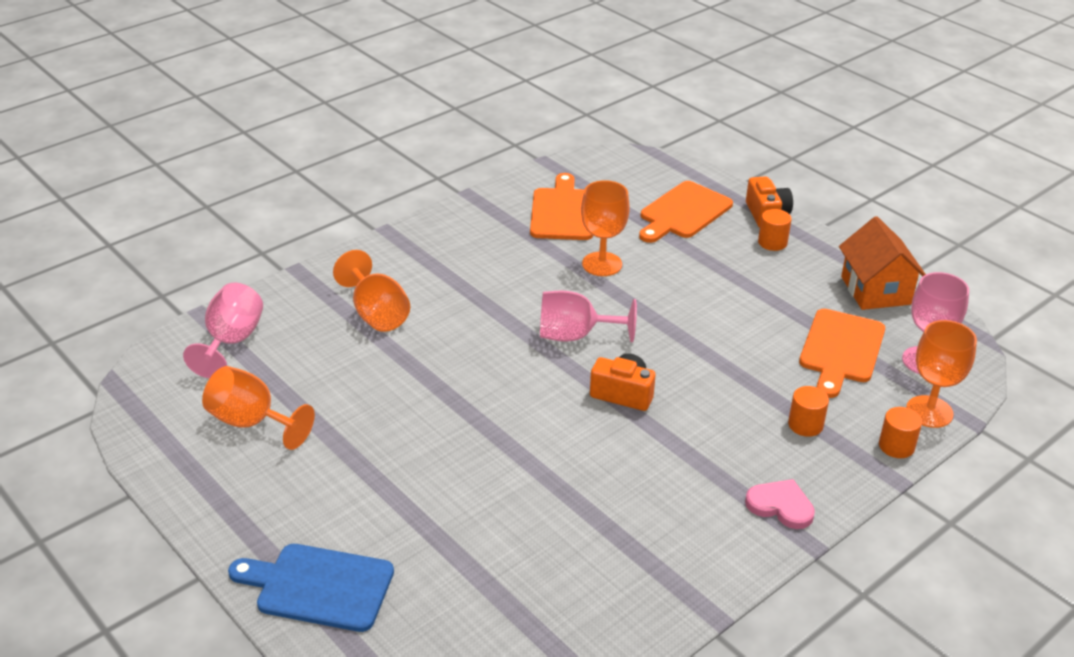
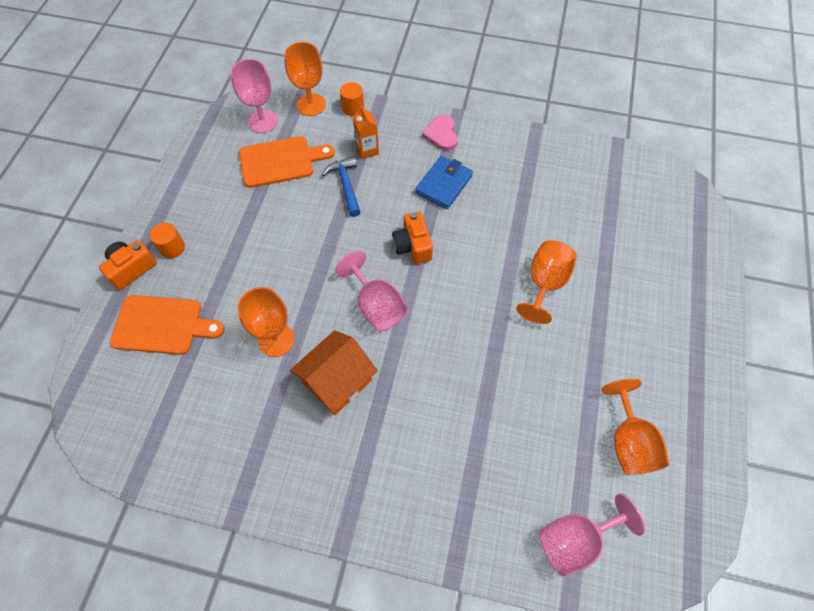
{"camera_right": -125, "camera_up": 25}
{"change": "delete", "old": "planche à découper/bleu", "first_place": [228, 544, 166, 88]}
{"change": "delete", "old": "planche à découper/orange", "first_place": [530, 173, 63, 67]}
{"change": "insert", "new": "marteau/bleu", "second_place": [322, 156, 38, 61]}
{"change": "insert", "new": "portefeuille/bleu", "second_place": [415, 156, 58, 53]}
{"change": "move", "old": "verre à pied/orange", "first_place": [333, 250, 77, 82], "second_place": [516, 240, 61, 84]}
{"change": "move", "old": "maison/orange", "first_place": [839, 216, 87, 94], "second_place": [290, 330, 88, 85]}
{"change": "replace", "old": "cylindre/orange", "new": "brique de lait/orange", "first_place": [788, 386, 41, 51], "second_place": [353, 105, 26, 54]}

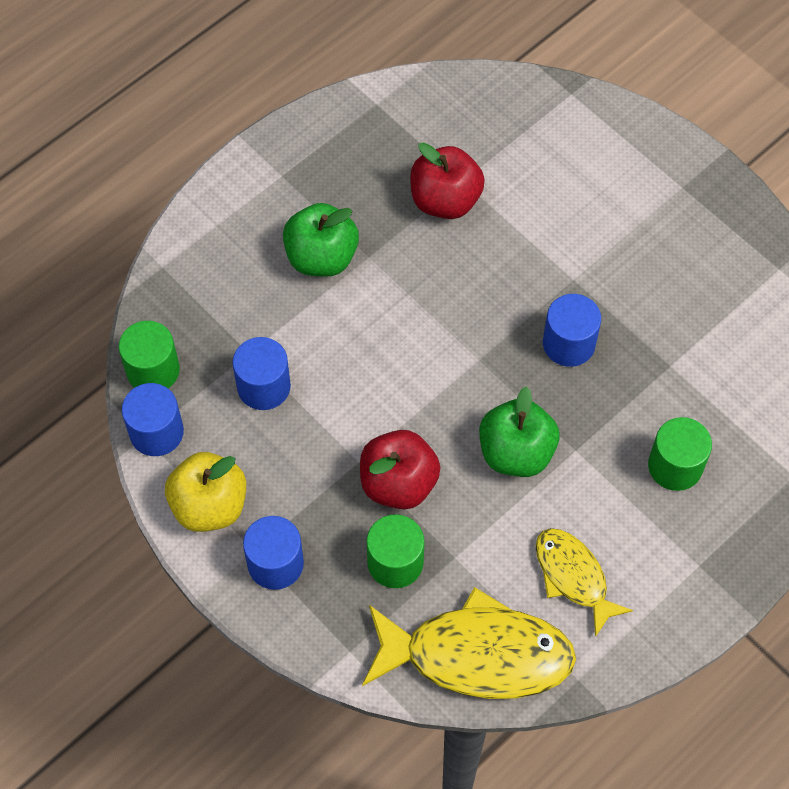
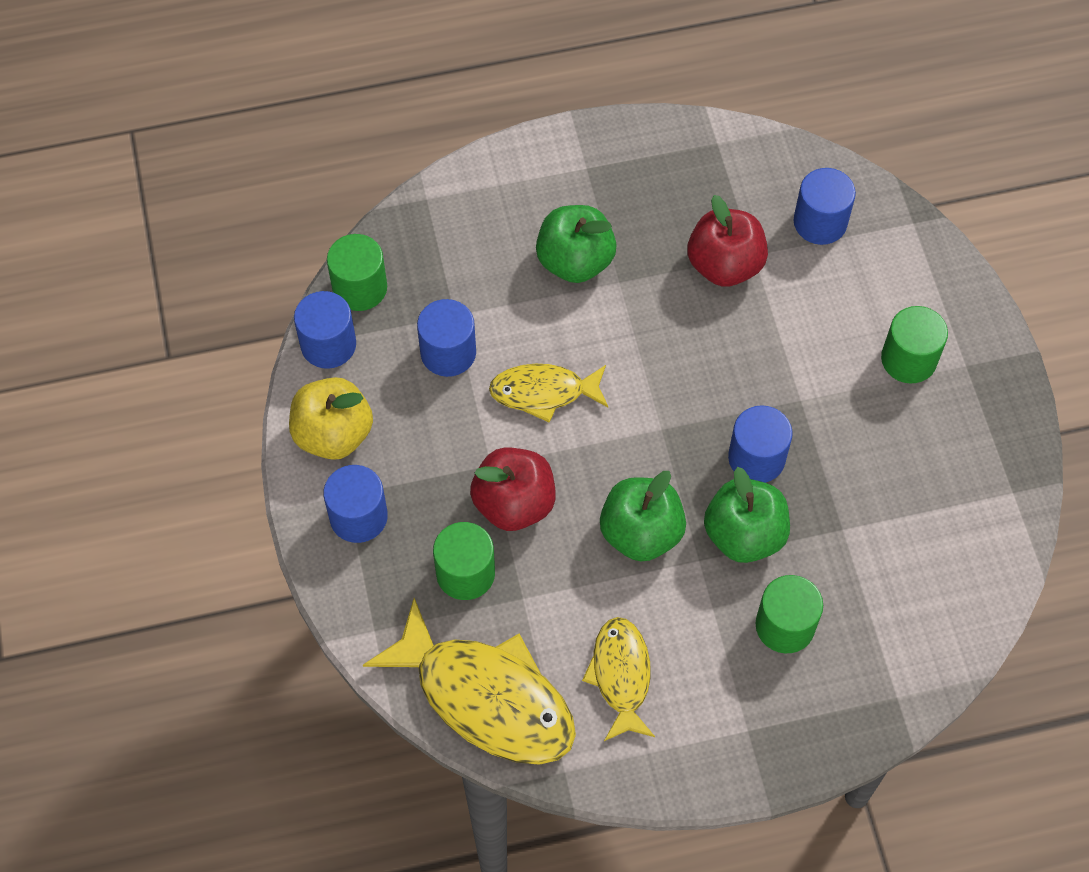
{"camera_right": 30, "camera_up": 0}
{"change": "insert", "new": "poisson/jaune", "second_place": [489, 364, 119, 59]}
{"change": "insert", "new": "pomme/vert", "second_place": [704, 467, 86, 96]}
{"change": "insert", "new": "cylindre/bleu", "second_place": [794, 168, 62, 77]}
{"change": "insert", "new": "cylindre/vert", "second_place": [881, 306, 67, 78]}

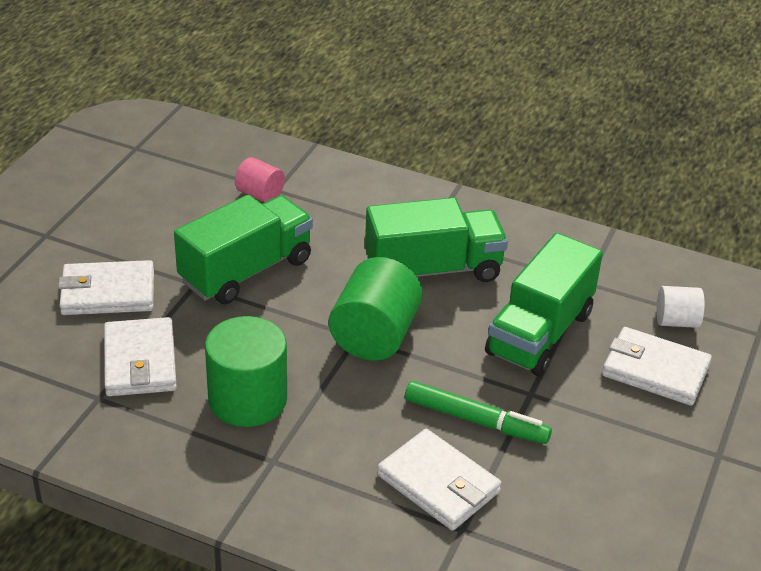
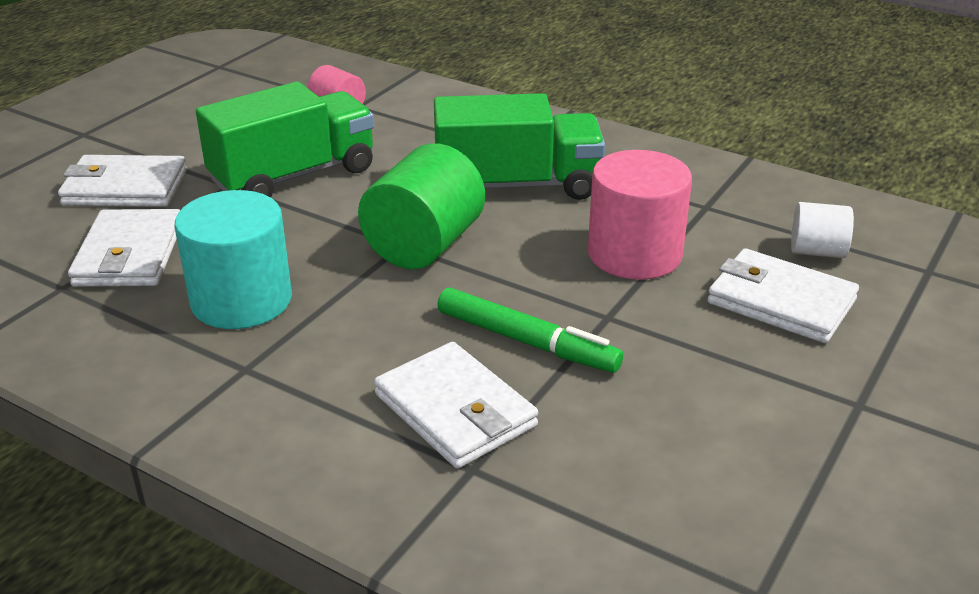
{"camera_right": 10, "camera_up": -5}
{"change": "replace", "old": "camion/vert", "new": "cylindre/rose", "first_place": [485, 233, 118, 143], "second_place": [588, 150, 104, 130]}
{"change": "recolor", "old": "cylindre/vert", "new": "cylindre/turquoise", "first_place": [205, 316, 82, 111], "second_place": [175, 190, 117, 139]}

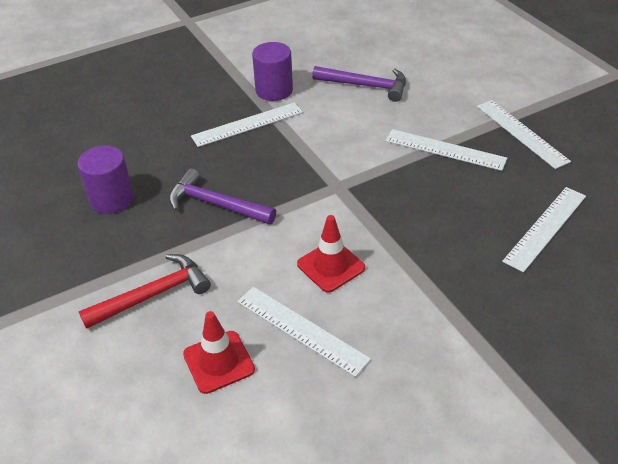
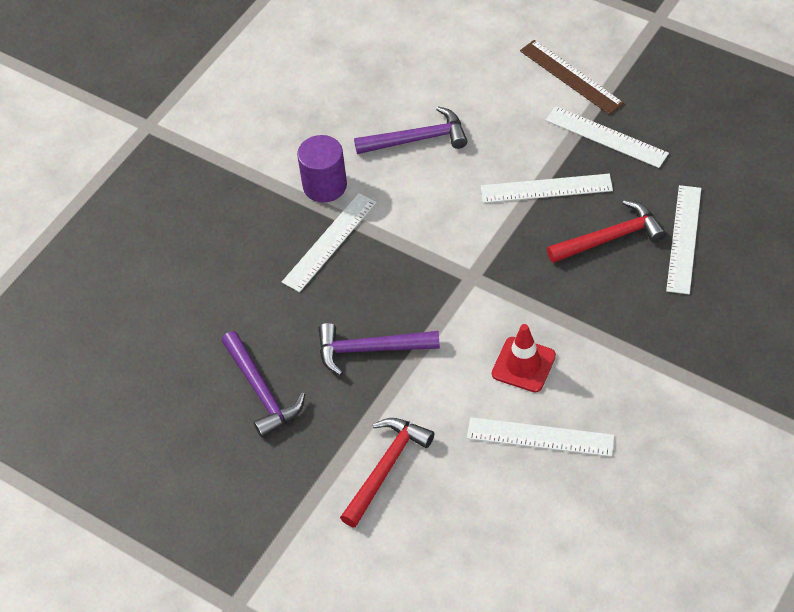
{"camera_right": -25, "camera_up": 10}
{"change": "delete", "old": "cône de chantier/rouge", "first_place": [183, 311, 72, 83]}
{"change": "insert", "new": "règle/marron", "second_place": [520, 40, 104, 75]}
{"change": "insert", "new": "marteau/rouge", "second_place": [547, 200, 119, 63]}
{"change": "replace", "old": "cylindre/violet", "new": "marteau/violet", "first_place": [77, 145, 57, 69], "second_place": [222, 331, 83, 107]}

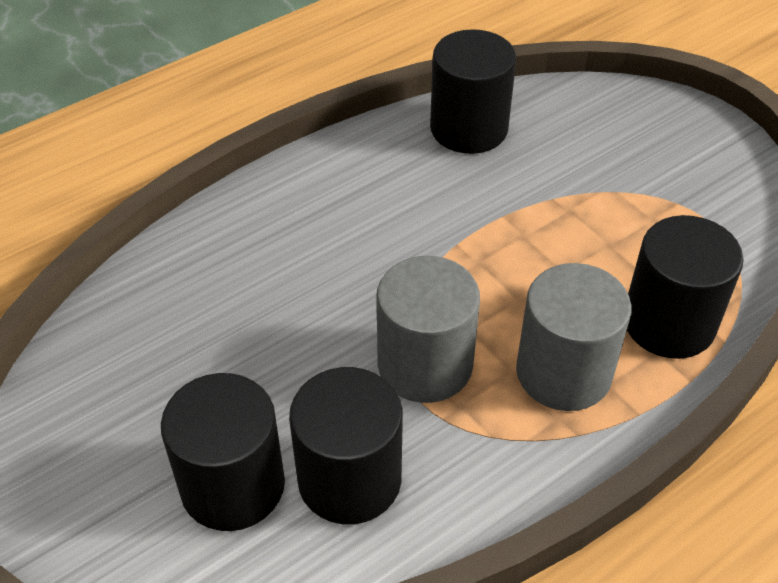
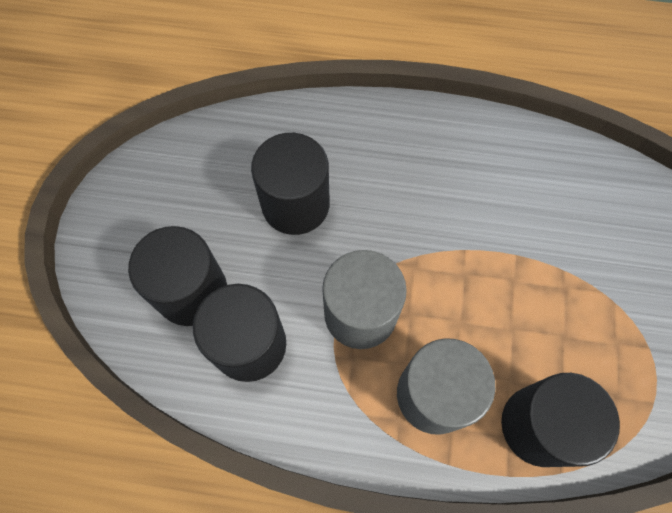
{"camera_right": 45, "camera_up": 20}
{"change": "move", "old": "cylindre/noir", "first_place": [430, 29, 86, 125], "second_place": [251, 133, 79, 102]}

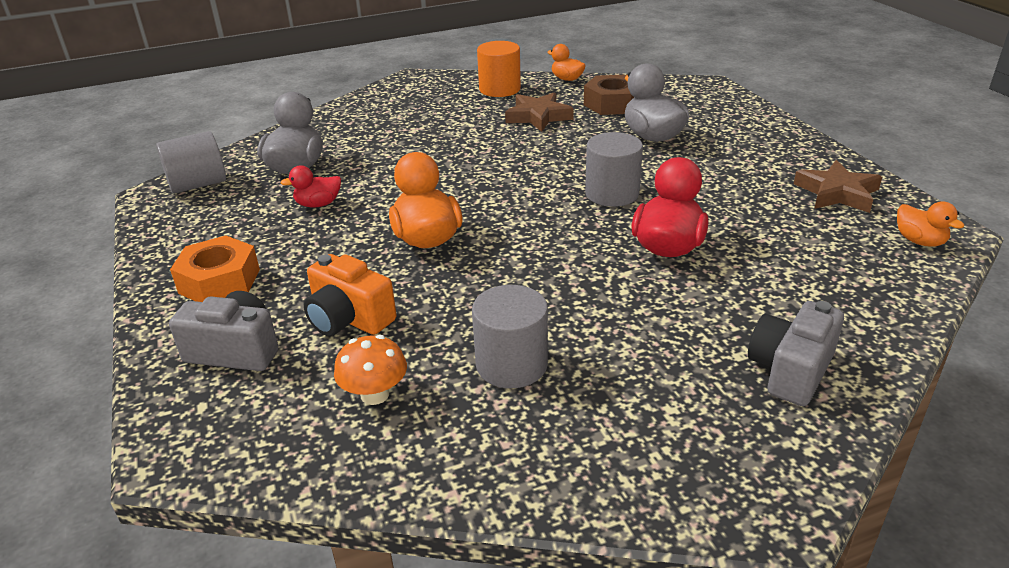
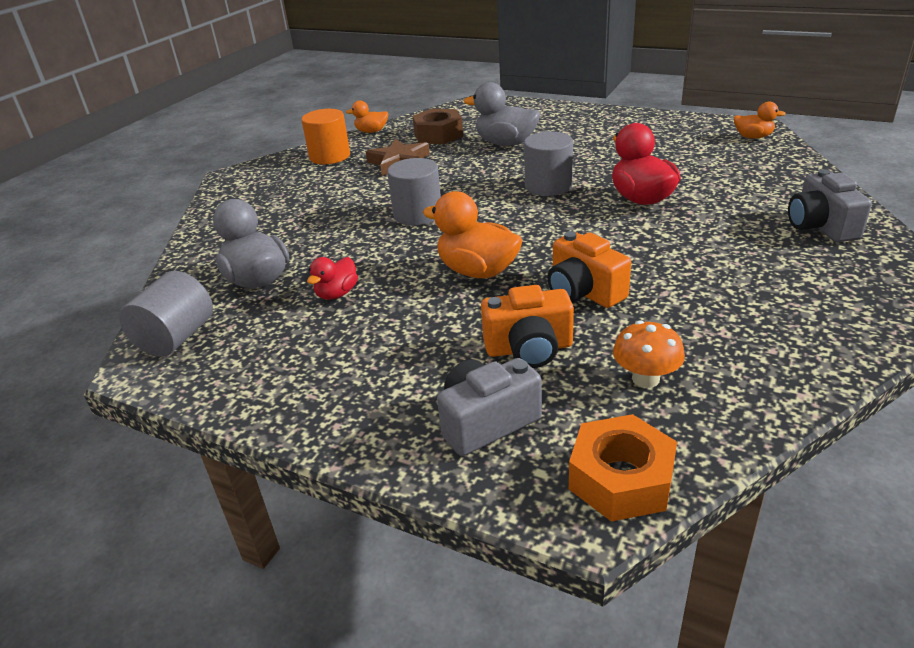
{"camera_right": -40, "camera_up": 0}
{"change": "delete", "old": "étoile/marron", "first_place": [794, 160, 88, 53]}
{"change": "insert", "new": "appareil photo/orange", "second_place": [547, 231, 84, 77]}
{"change": "move", "old": "écrou/orange", "first_place": [170, 235, 90, 67], "second_place": [569, 414, 108, 107]}
{"change": "move", "old": "cylindre/gris", "first_place": [472, 285, 76, 103], "second_place": [387, 158, 54, 68]}

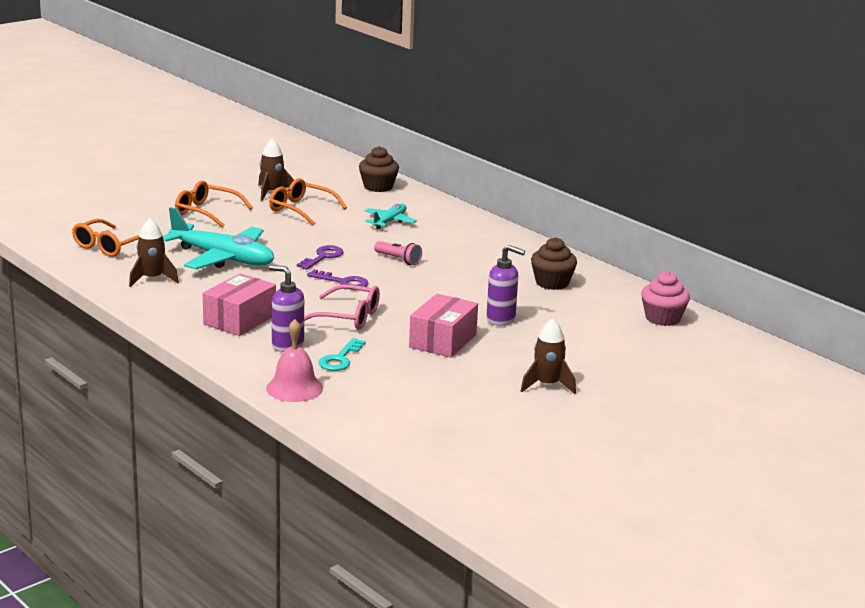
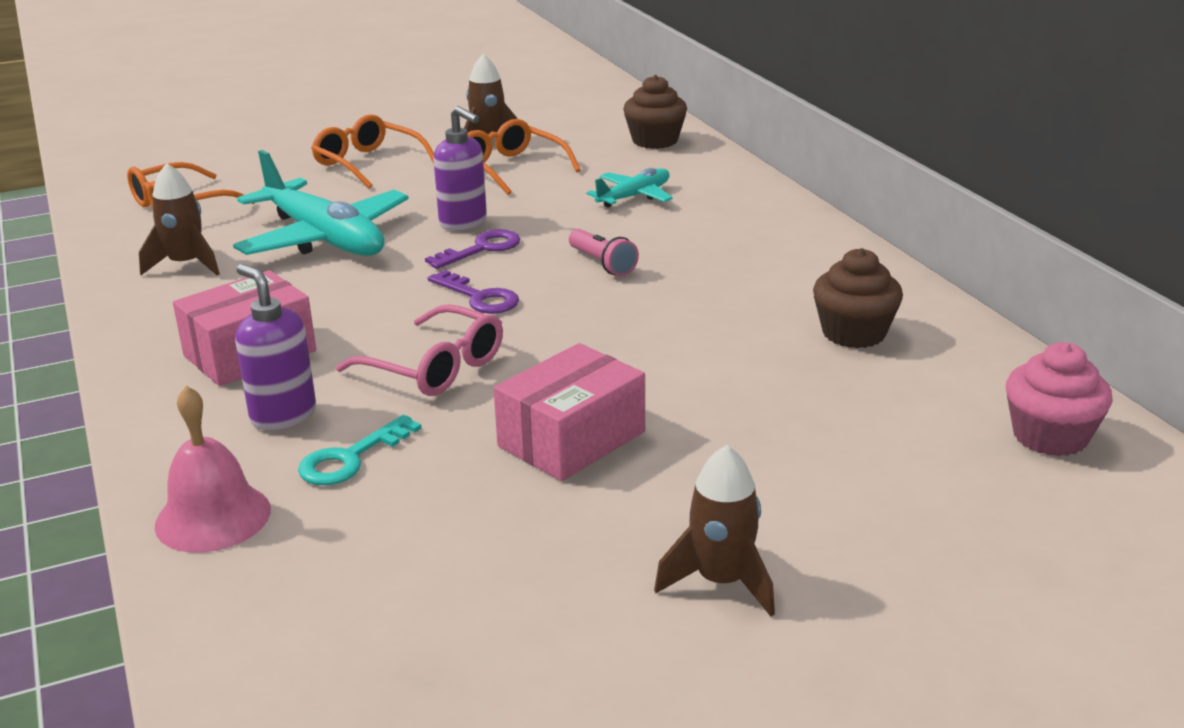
{"camera_right": 20, "camera_up": 5}
{"change": "move", "old": "distributeur de savon/violet", "first_place": [486, 245, 39, 81], "second_place": [433, 106, 54, 125]}

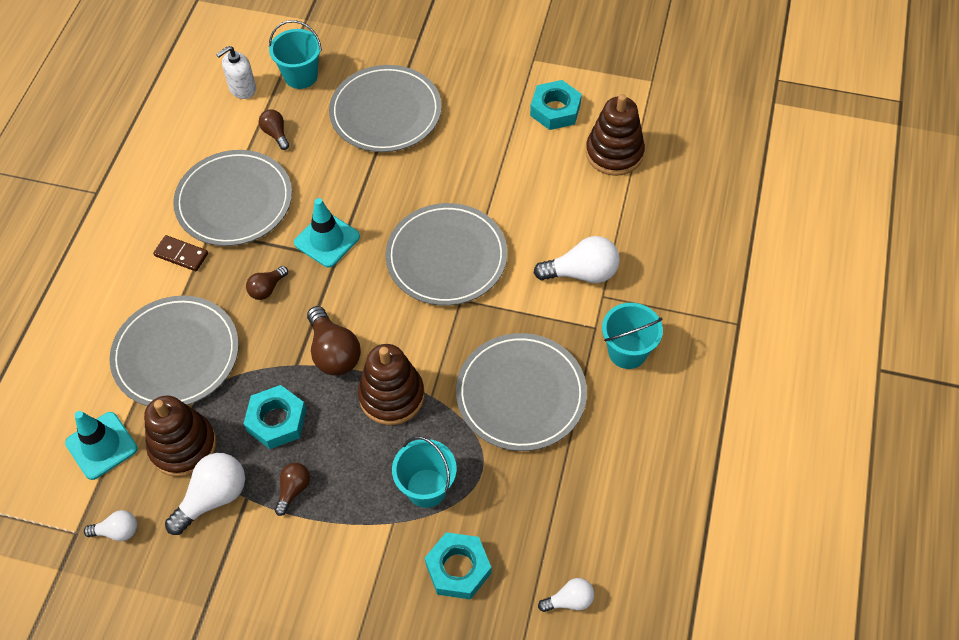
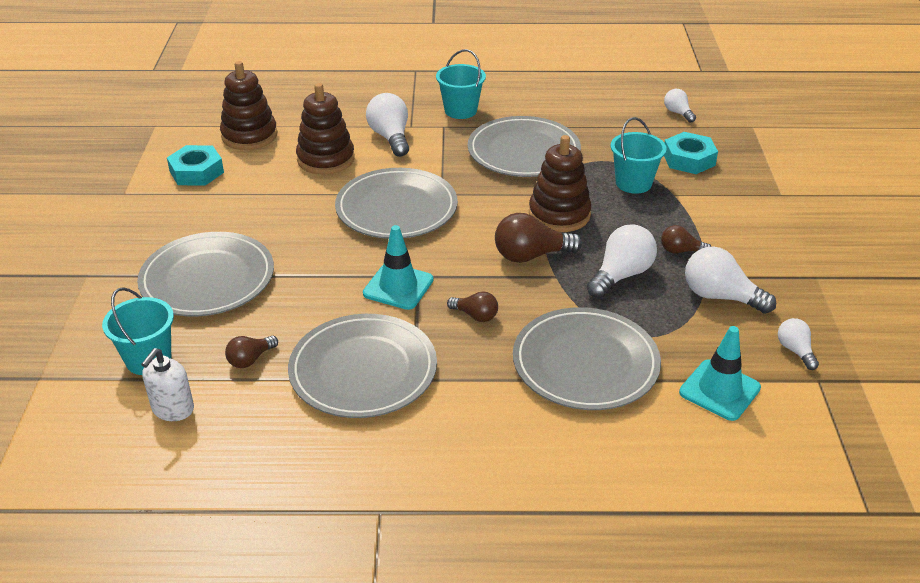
{"camera_right": -105, "camera_up": -20}
{"change": "delete", "old": "domino/marron", "first_place": [153, 235, 55, 36]}
{"change": "move", "old": "jouet à empiler/marron", "first_place": [144, 395, 72, 82], "second_place": [296, 83, 59, 92]}
{"change": "replace", "old": "écrou/turquoise", "new": "ampoule/blanc", "first_place": [244, 385, 62, 64], "second_place": [587, 224, 70, 74]}
{"change": "rotate", "old": "distributeur de savon/blanc", "first_place": [216, 46, 40, 53], "second_place": [141, 348, 53, 73], "degrees": 75}
{"change": "rotate", "old": "ampoule/marron", "first_place": [307, 306, 54, 70], "second_place": [495, 213, 87, 50], "degrees": -150}

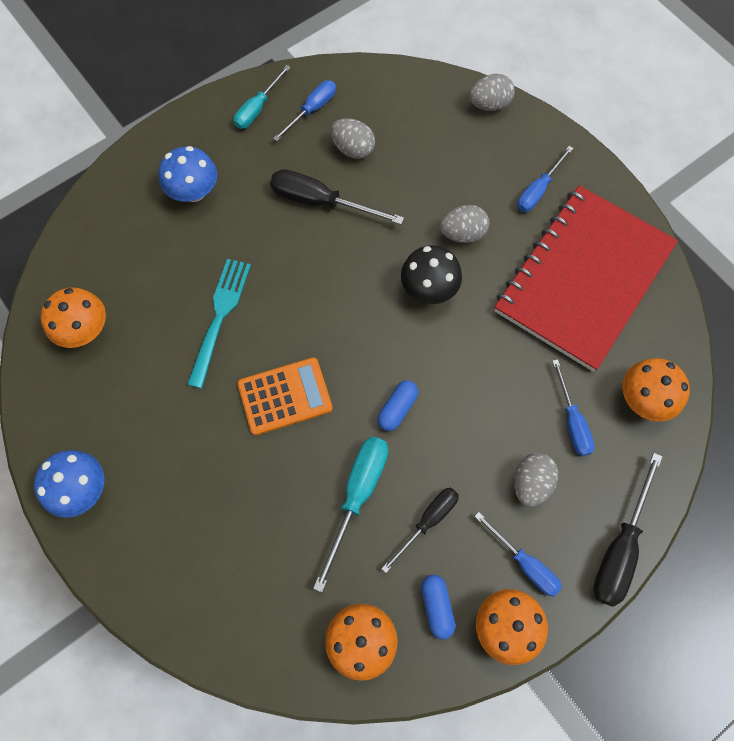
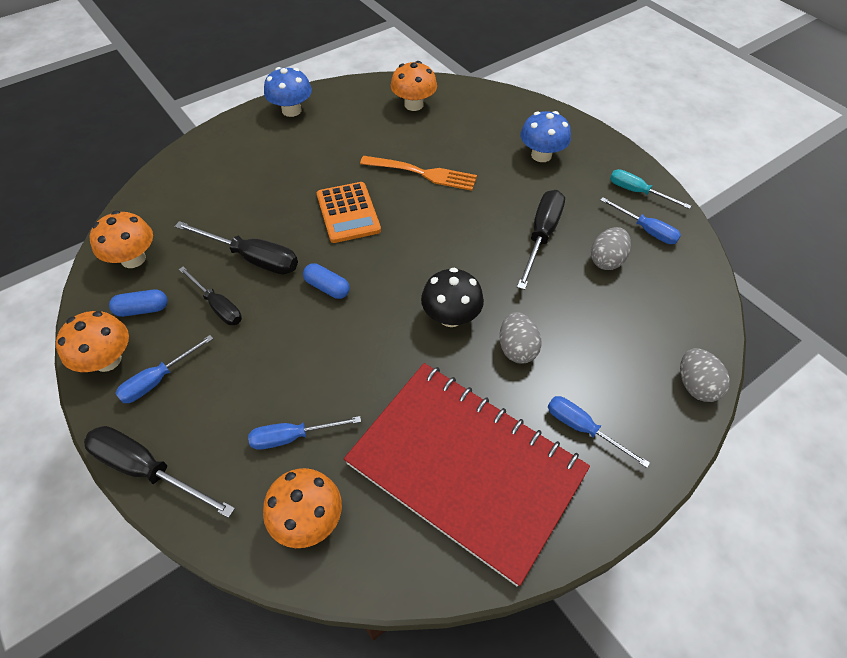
{"camera_right": 90, "camera_up": -15}
{"change": "delete", "old": "œuf/gris", "first_place": [514, 453, 44, 54]}
{"change": "recolor", "old": "fourchette/turquoise", "new": "fourchette/orange", "first_place": [187, 259, 64, 130], "second_place": [360, 156, 117, 35]}
{"change": "recolor", "old": "tournevis/turquoise", "new": "tournevis/noir", "first_place": [313, 437, 75, 155], "second_place": [175, 221, 123, 53]}

